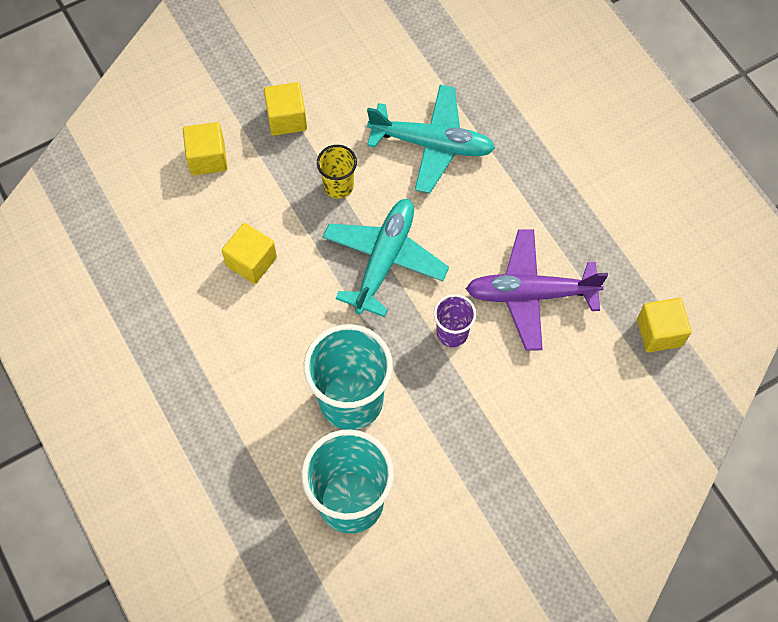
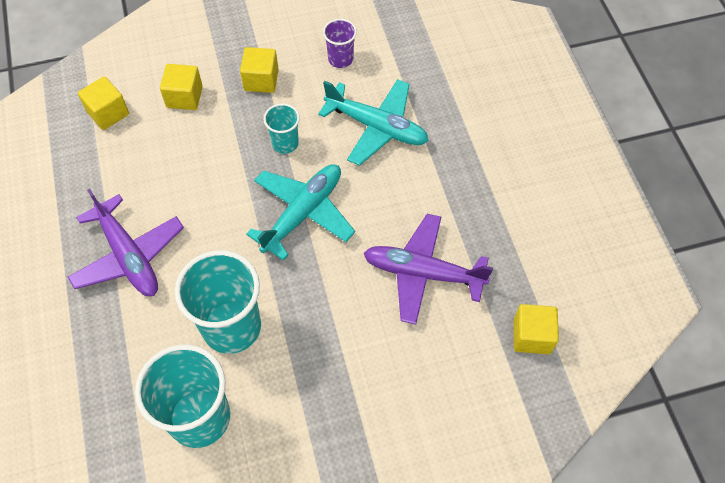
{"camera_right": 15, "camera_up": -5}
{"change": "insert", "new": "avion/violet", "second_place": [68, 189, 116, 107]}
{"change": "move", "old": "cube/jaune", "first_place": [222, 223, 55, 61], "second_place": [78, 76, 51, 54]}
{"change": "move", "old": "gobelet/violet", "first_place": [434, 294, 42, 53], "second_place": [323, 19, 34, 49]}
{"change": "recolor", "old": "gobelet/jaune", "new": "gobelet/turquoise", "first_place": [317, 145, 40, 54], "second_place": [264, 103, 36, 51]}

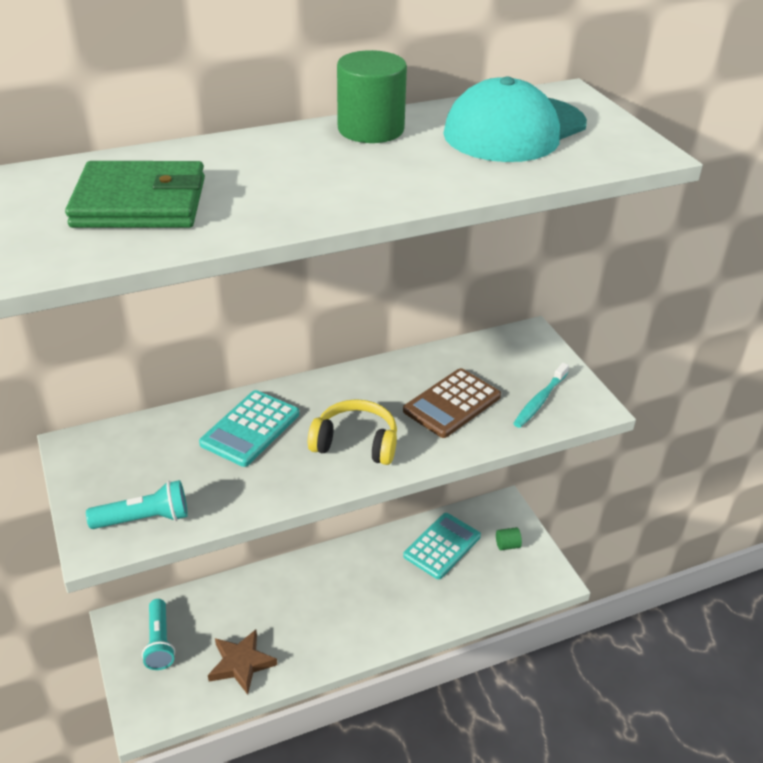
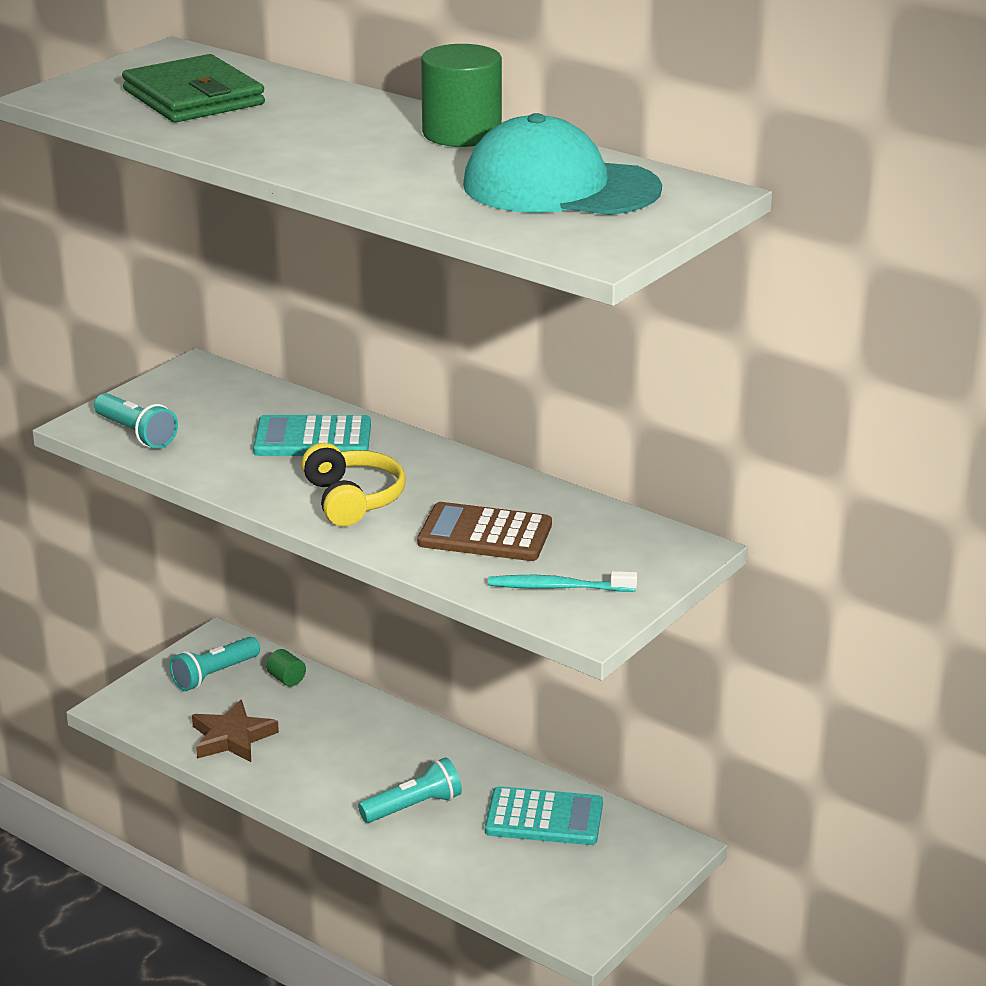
{"camera_right": 60, "camera_up": -10}
{"change": "insert", "new": "lampe de poche/turquoise", "second_place": [358, 757, 104, 66]}
{"change": "move", "old": "cylindre/vert", "first_place": [496, 527, 26, 23], "second_place": [266, 649, 40, 38]}

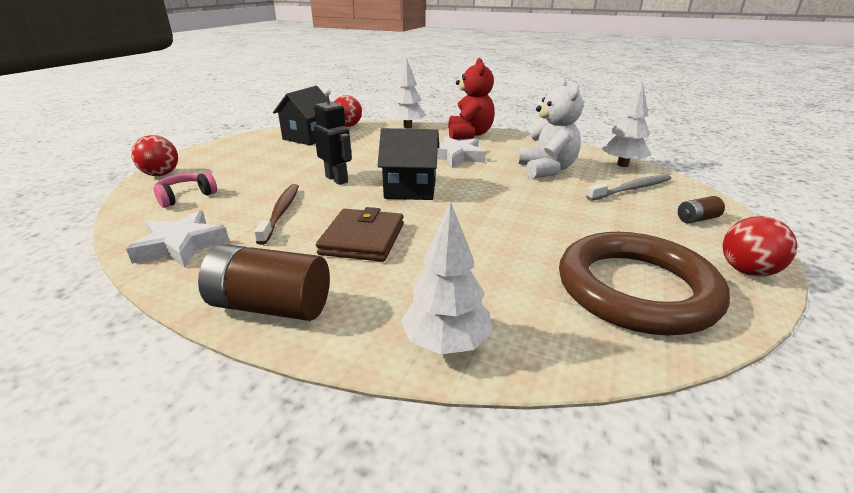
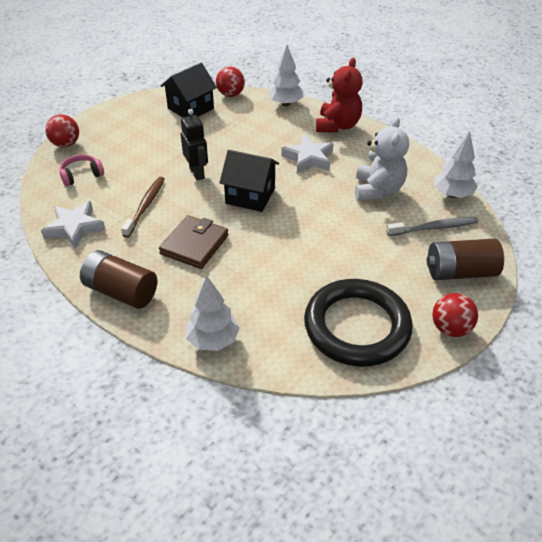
{"camera_right": 15, "camera_up": 15}
{"change": "recolor", "old": "anneau/marron", "new": "anneau/noir", "first_place": [559, 232, 171, 103], "second_place": [304, 279, 108, 88]}
{"change": "resize", "old": "pile/marron", "first_place": [678, 196, 47, 27], "second_place": [427, 238, 77, 42], "factor": 2.08}

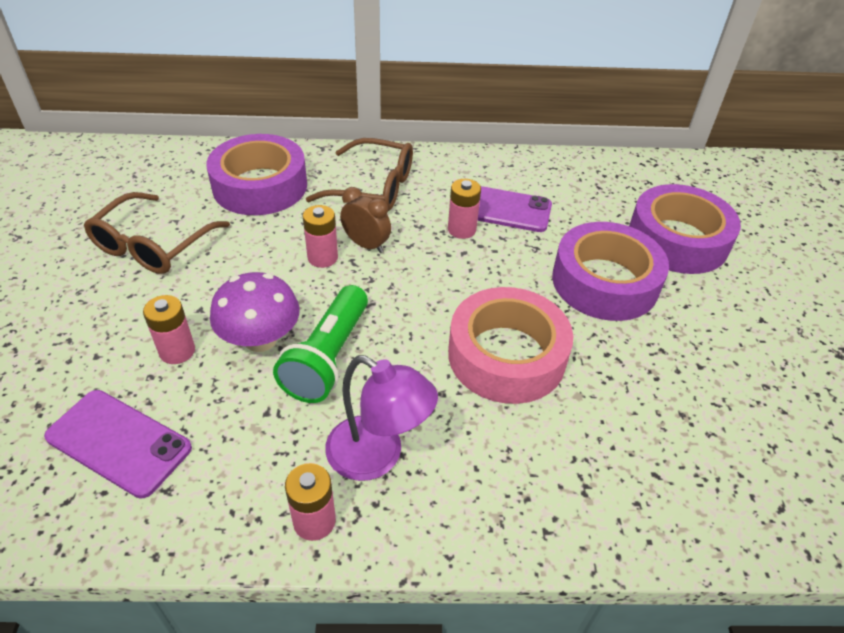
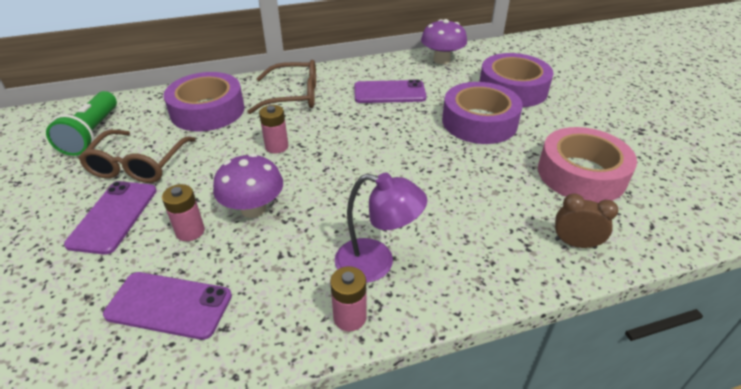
{"camera_right": -15, "camera_up": -5}
{"change": "delete", "old": "pile/rose", "first_place": [448, 179, 33, 60]}
{"change": "insert", "new": "téléphone/violet", "second_place": [64, 181, 93, 74]}
{"change": "insert", "new": "champignon/violet", "second_place": [421, 19, 46, 45]}
{"change": "move", "old": "lampe de poche/vert", "first_place": [273, 285, 95, 118], "second_place": [46, 91, 71, 65]}
{"change": "move", "old": "réveil/marron", "first_place": [340, 187, 51, 66], "second_place": [555, 193, 63, 56]}
{"change": "move", "old": "ruban adhésif/rose", "first_place": [448, 287, 125, 117], "second_place": [538, 127, 99, 76]}

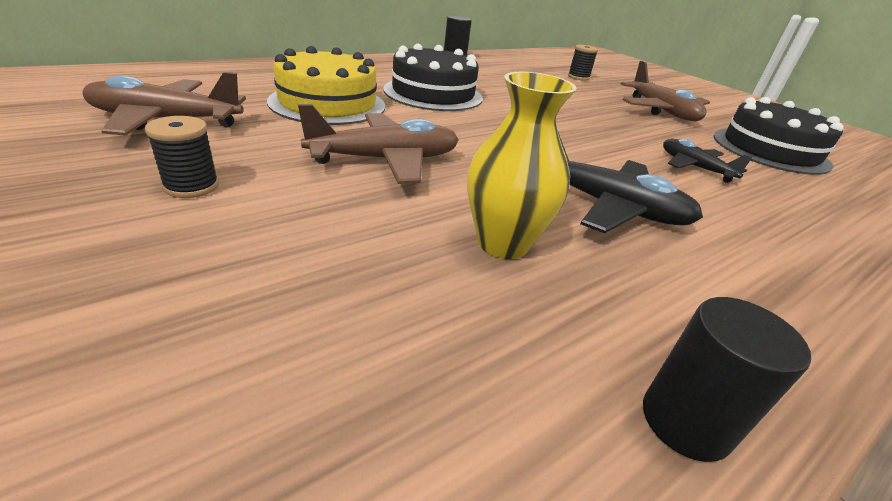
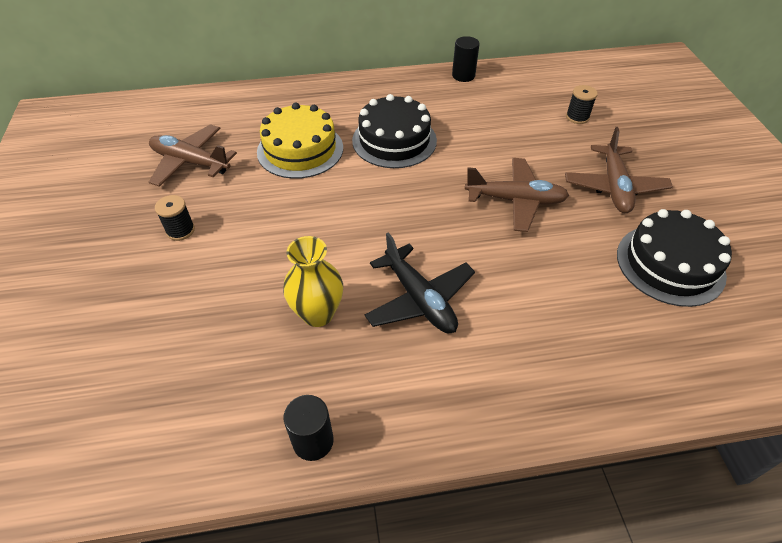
{"camera_right": 30, "camera_up": 15}
{"change": "delete", "old": "avion/noir", "first_place": [663, 139, 89, 44]}
{"change": "move", "old": "avion/marron", "first_place": [298, 104, 161, 80], "second_place": [465, 158, 104, 74]}

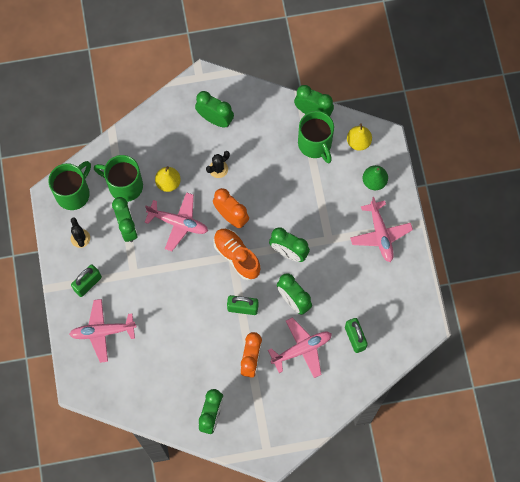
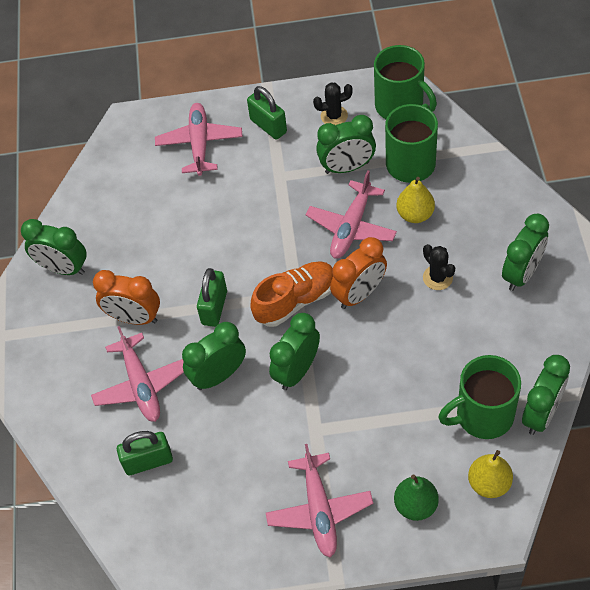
{"camera_right": 100, "camera_up": -15}
{"change": "rotate", "old": "avion/rose", "first_place": [350, 197, 63, 65], "second_place": [266, 444, 107, 113], "degrees": -90}

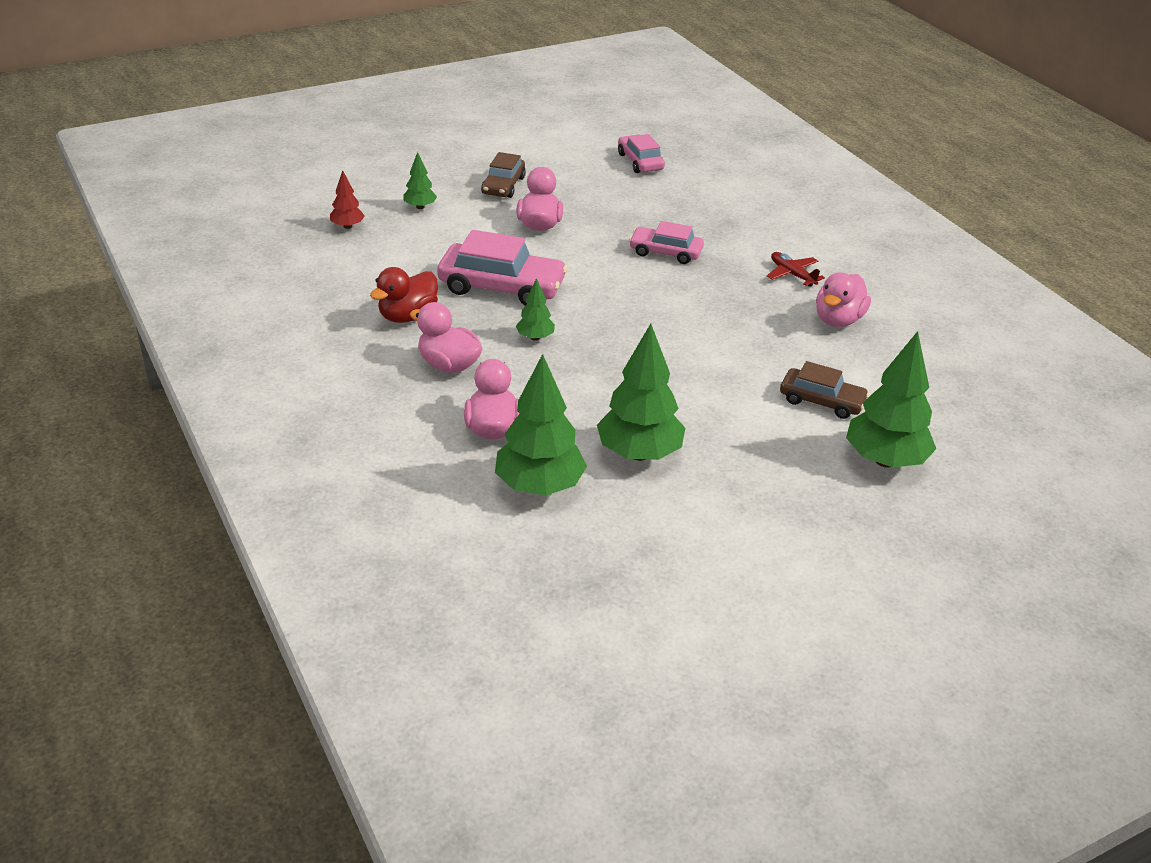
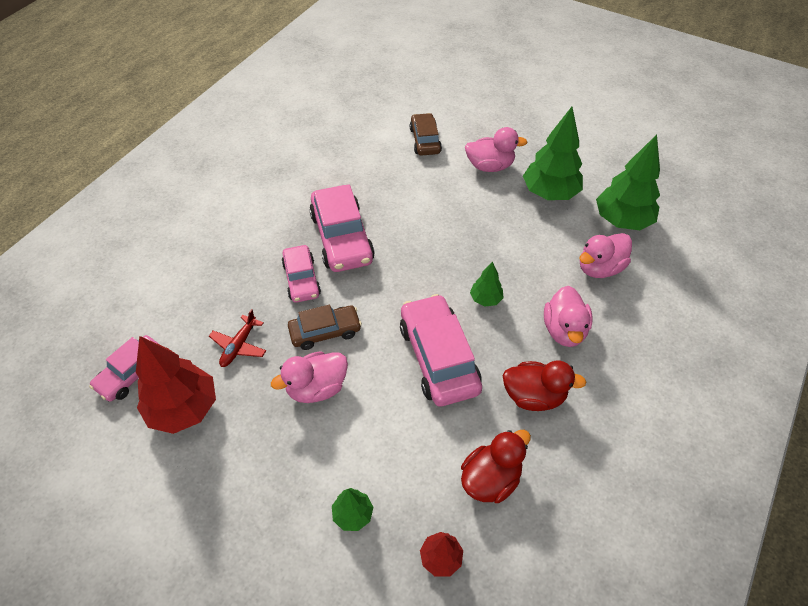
{"camera_right": -120, "camera_up": 15}
{"change": "delete", "old": "arbre/vert", "first_place": [846, 331, 90, 136]}
{"change": "insert", "new": "arbre/rouge", "second_place": [136, 336, 80, 98]}
{"change": "insert", "new": "voiture/rose", "second_place": [309, 184, 66, 88]}
{"change": "insert", "new": "canard/rouge", "second_place": [461, 430, 70, 73]}
{"change": "move", "old": "voiture/marron", "first_place": [481, 152, 45, 46], "second_place": [288, 305, 74, 45]}
{"change": "move", "old": "avion/rouge", "first_place": [767, 252, 58, 35], "second_place": [209, 309, 57, 58]}
{"change": "move", "old": "canard/rose", "first_place": [816, 272, 55, 55], "second_place": [465, 127, 62, 45]}

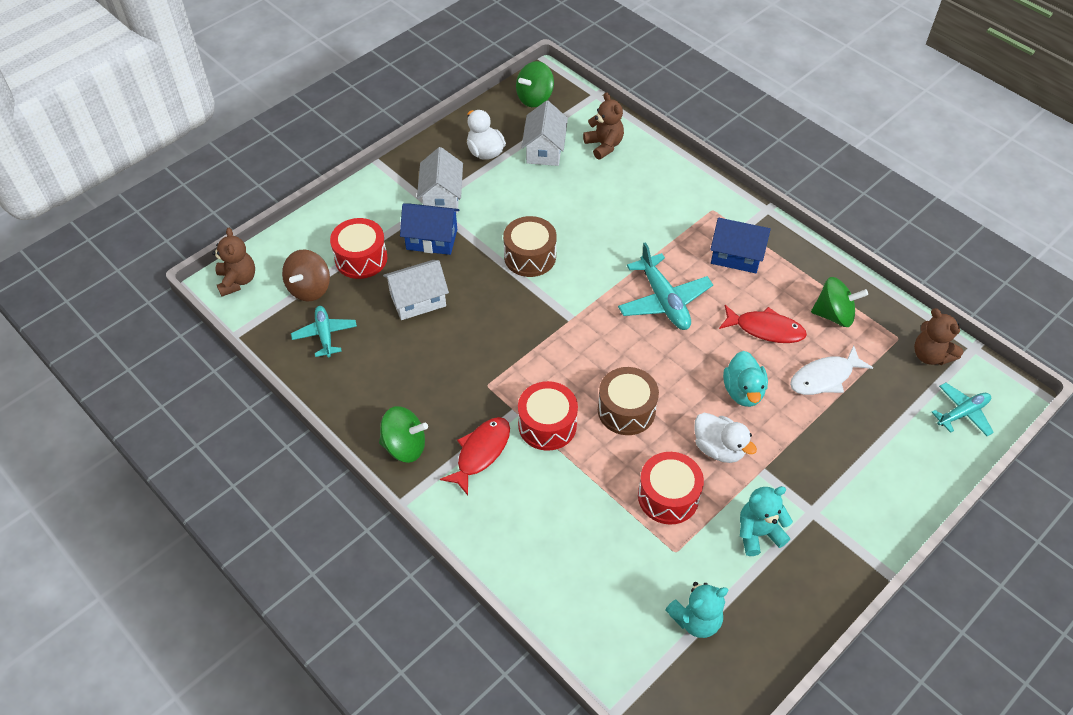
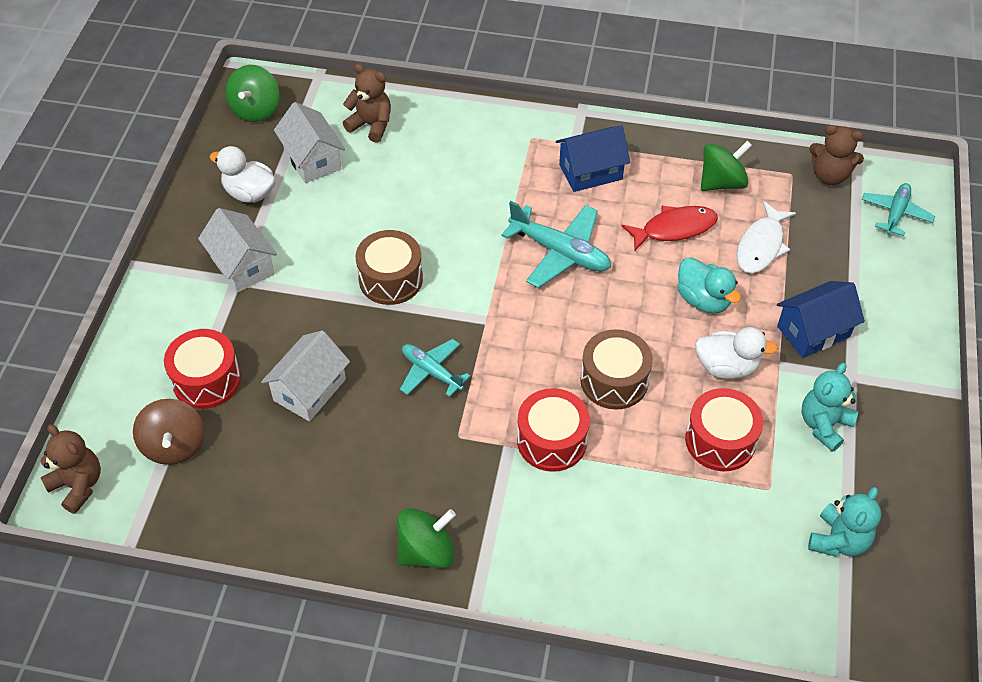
{"camera_right": -35, "camera_up": 0}
{"change": "delete", "old": "poisson/rouge", "first_place": [440, 417, 70, 78]}
{"change": "move", "old": "avion/turquoise", "first_place": [291, 306, 66, 51], "second_place": [400, 339, 71, 58]}
{"change": "move", "old": "maison/bleu", "first_place": [400, 204, 59, 51], "second_place": [777, 281, 88, 77]}

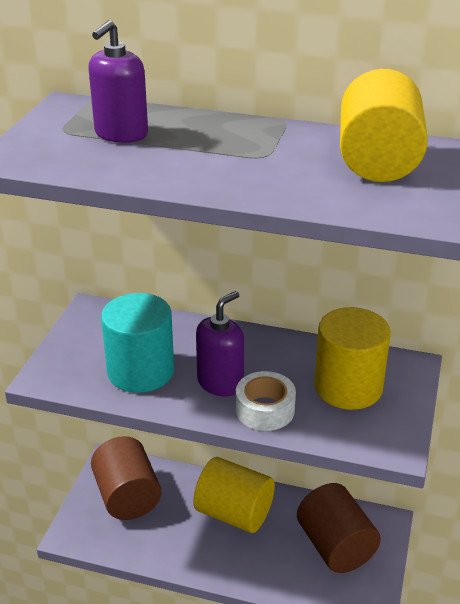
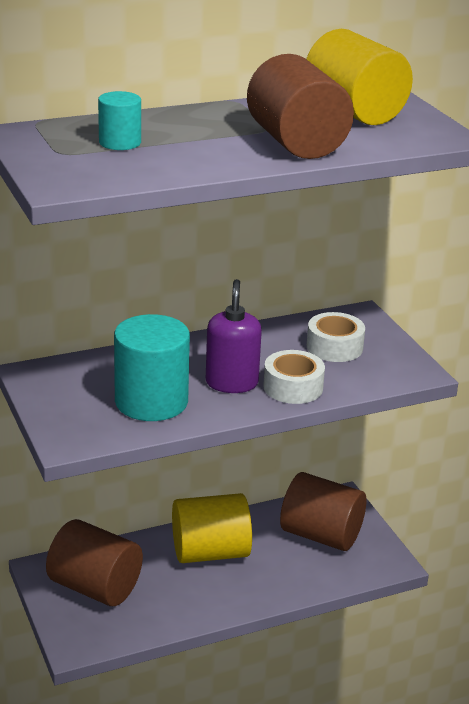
{"camera_right": -40, "camera_up": -5}
{"change": "insert", "new": "cylindre/marron", "second_place": [247, 54, 107, 105]}
{"change": "replace", "old": "distributeur de savon/violet", "new": "cylindre/turquoise", "first_place": [88, 20, 60, 123], "second_place": [98, 91, 43, 59]}
{"change": "replace", "old": "cylindre/jaune", "new": "ruban adhésif/blanc", "first_place": [314, 307, 77, 103], "second_place": [307, 312, 58, 50]}

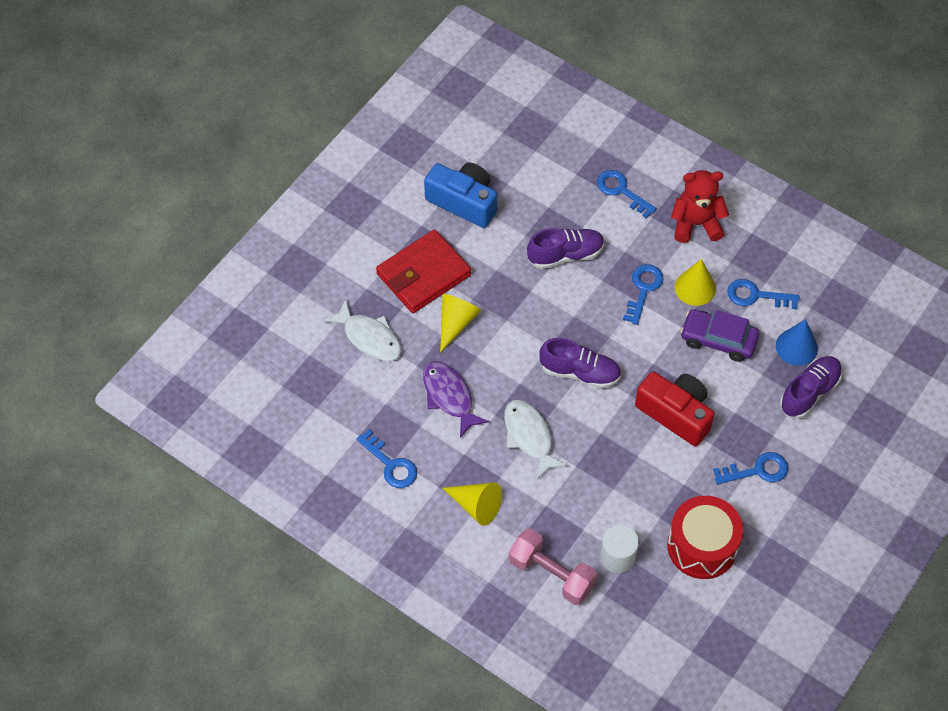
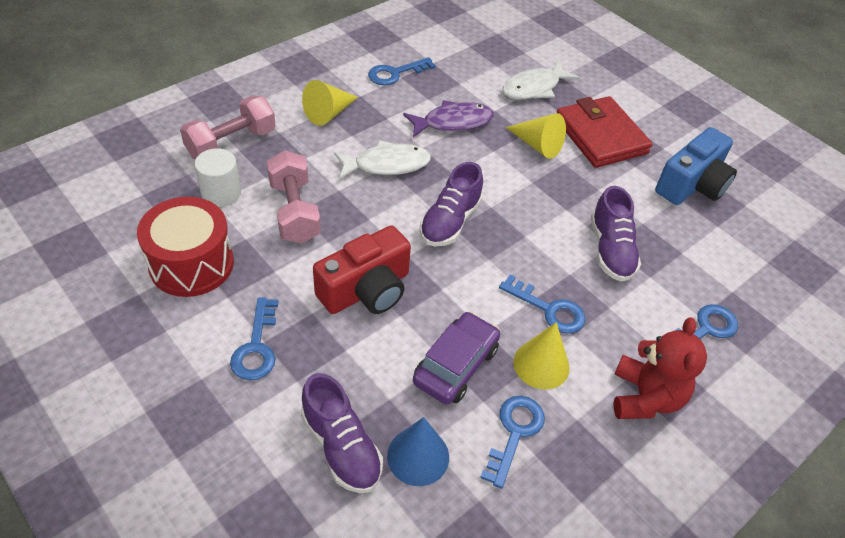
{"camera_right": 100, "camera_up": -10}
{"change": "insert", "new": "haltère/rose", "second_place": [267, 150, 54, 93]}

